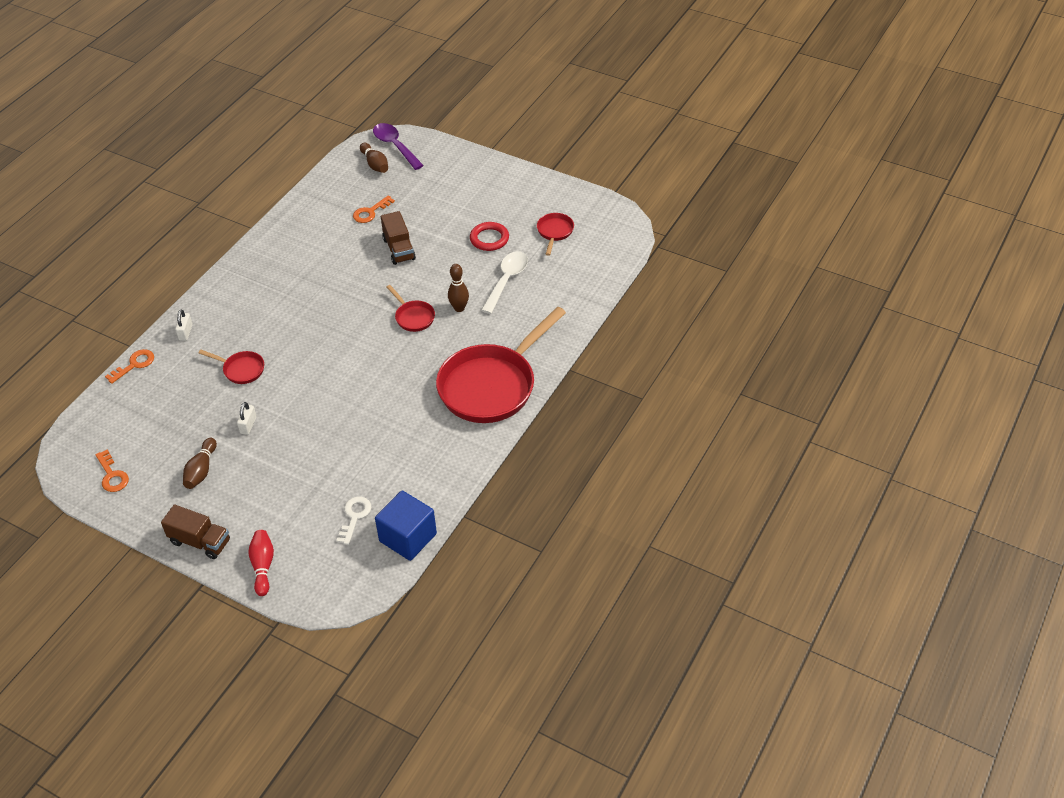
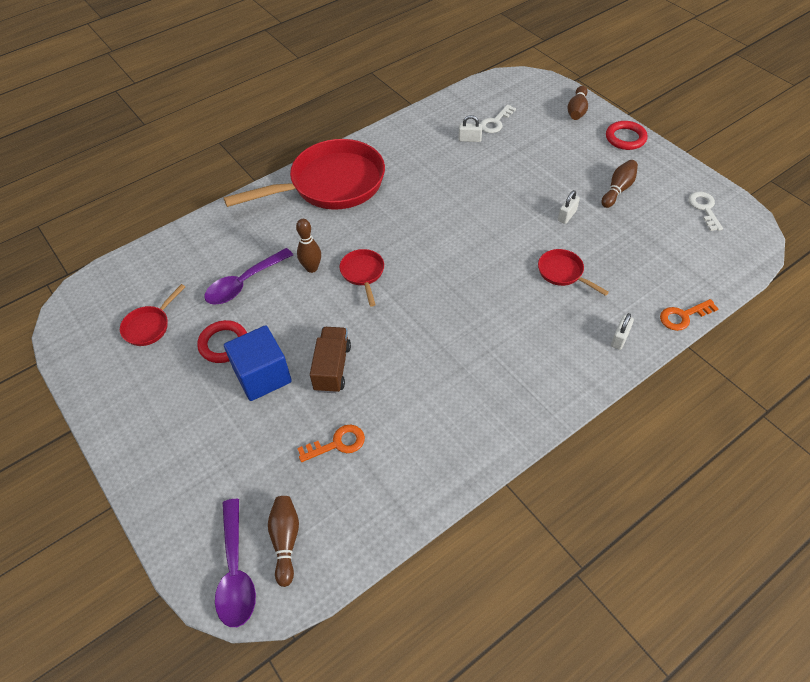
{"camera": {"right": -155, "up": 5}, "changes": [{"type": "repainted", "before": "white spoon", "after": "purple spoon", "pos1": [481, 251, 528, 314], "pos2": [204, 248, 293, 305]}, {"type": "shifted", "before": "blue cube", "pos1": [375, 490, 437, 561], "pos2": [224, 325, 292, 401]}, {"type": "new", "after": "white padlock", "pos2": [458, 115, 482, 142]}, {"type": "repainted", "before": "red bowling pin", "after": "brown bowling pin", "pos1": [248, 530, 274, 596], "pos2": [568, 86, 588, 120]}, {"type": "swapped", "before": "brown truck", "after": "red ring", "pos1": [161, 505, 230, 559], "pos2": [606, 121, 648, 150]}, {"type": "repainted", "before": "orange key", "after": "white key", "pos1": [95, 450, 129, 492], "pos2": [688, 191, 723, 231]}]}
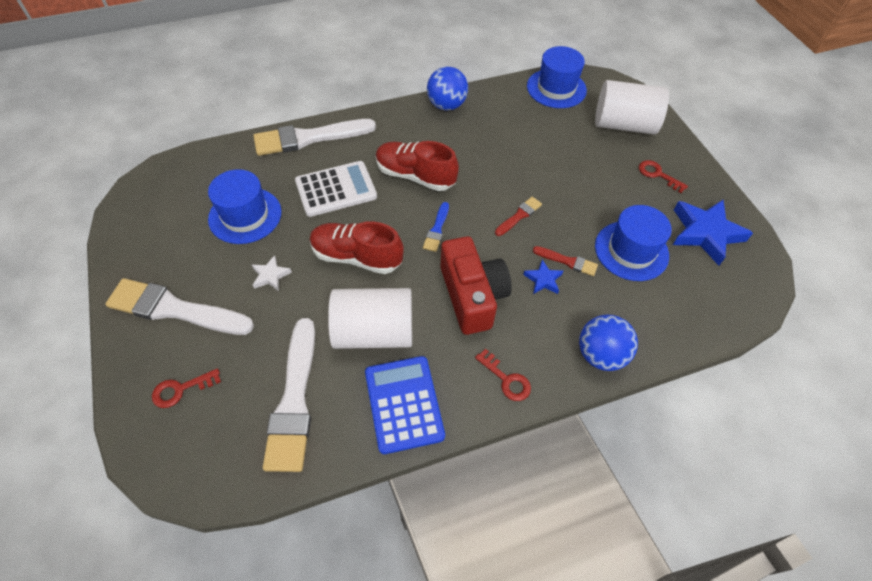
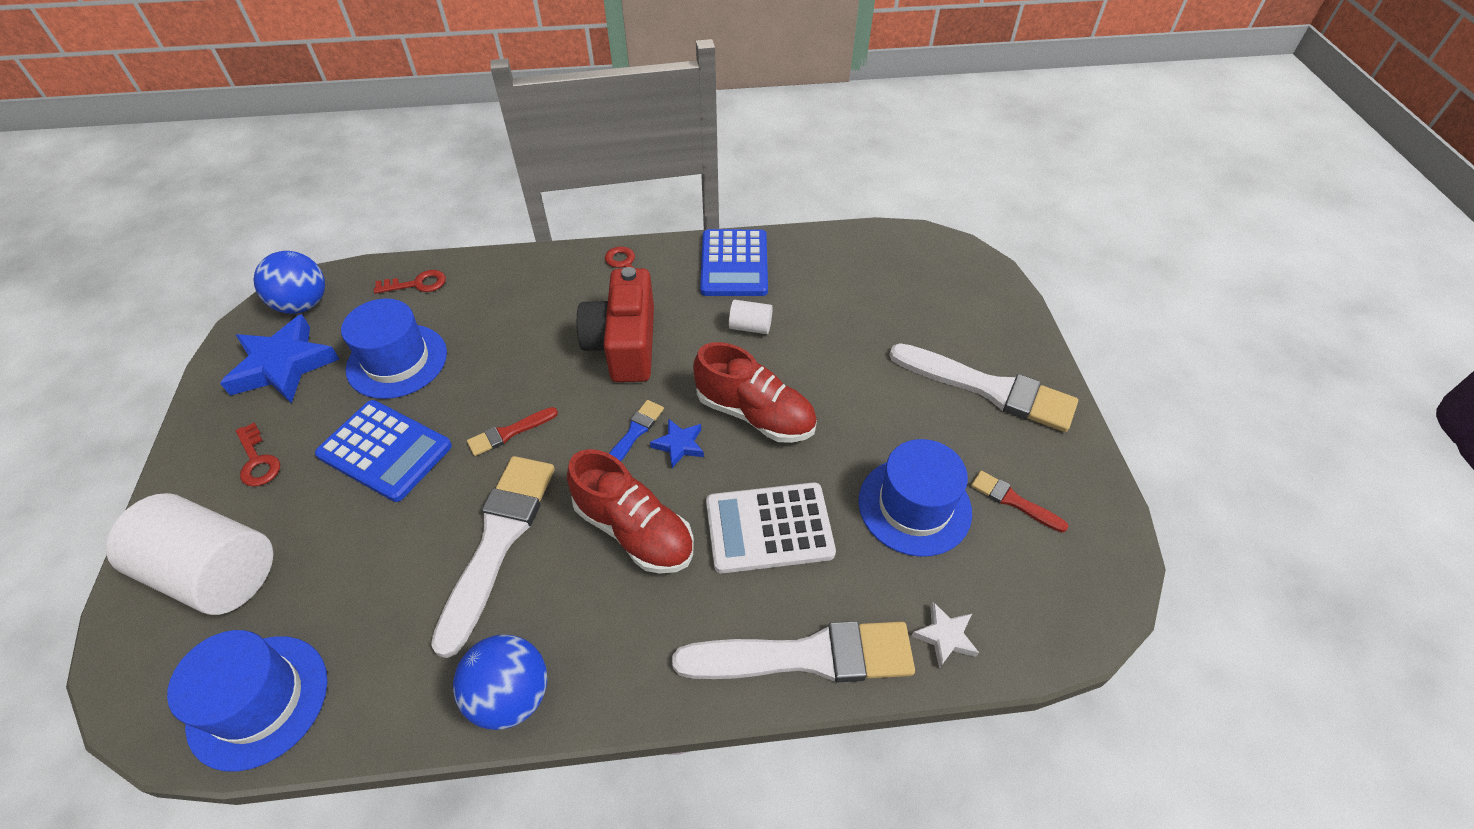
{"camera": {"right": -165, "up": -5}, "changes": [{"type": "shifted", "before": "blue ball", "pos1": [579, 314, 638, 371], "pos2": [253, 251, 325, 314]}, {"type": "new", "after": "blue calculator", "pos2": [315, 400, 452, 502]}, {"type": "shifted", "before": "red key", "pos1": [152, 368, 221, 408], "pos2": [374, 270, 446, 294]}, {"type": "shifted", "before": "white brush", "pos1": [263, 318, 315, 472], "pos2": [431, 456, 555, 658]}, {"type": "shifted", "before": "blue star", "pos1": [523, 259, 563, 294], "pos2": [650, 418, 704, 468]}, {"type": "scaled", "before": "white cylinder", "pos1": [328, 288, 412, 349], "pos2": [729, 300, 773, 334], "scale": 0.44}, {"type": "shifted", "before": "white star", "pos1": [252, 255, 292, 291], "pos2": [912, 602, 979, 669]}, {"type": "shifted", "before": "red brush", "pos1": [533, 246, 598, 276], "pos2": [971, 471, 1069, 532]}]}
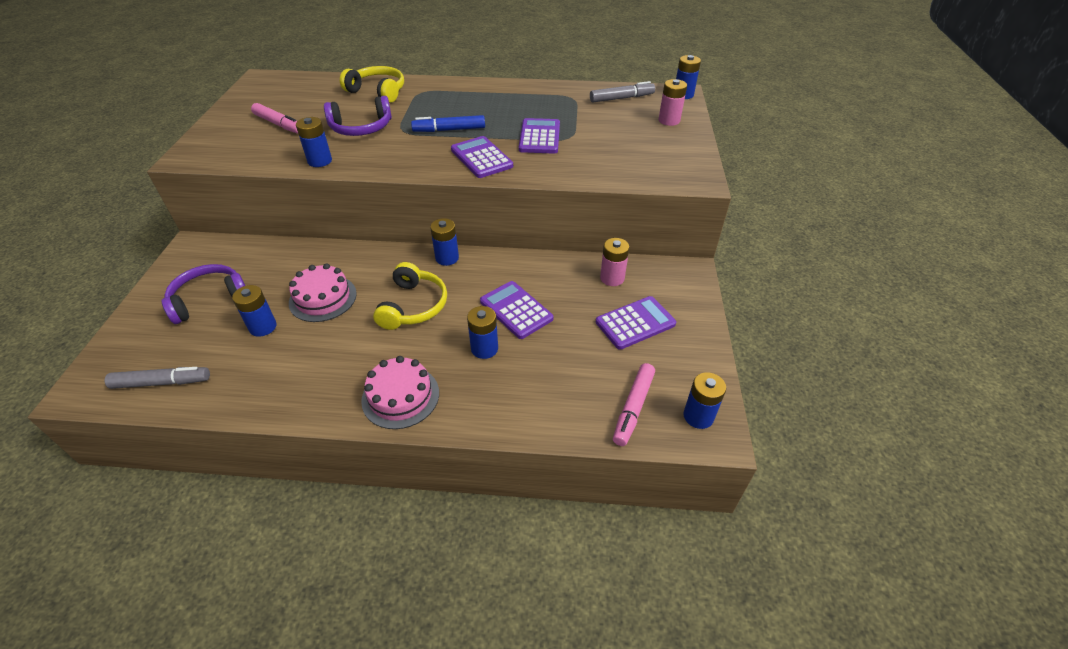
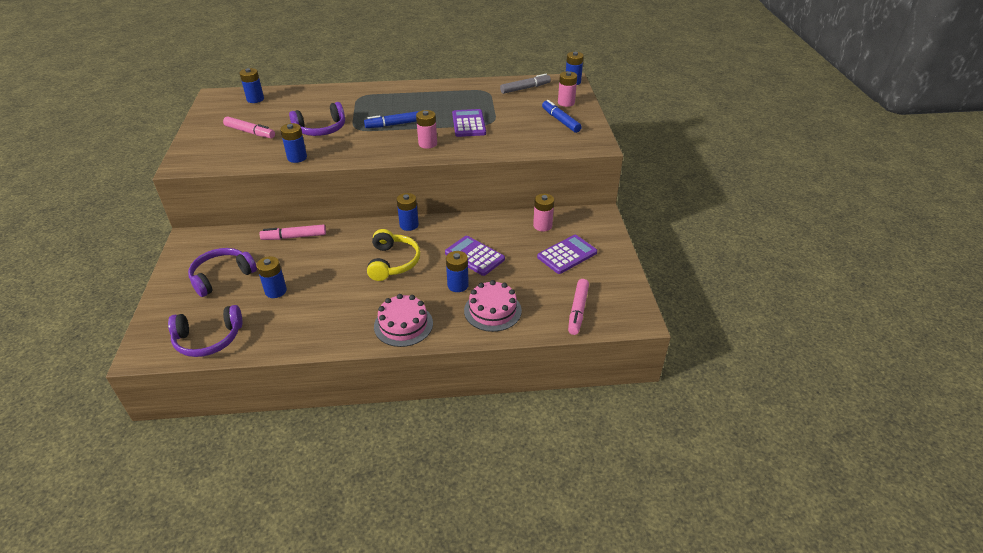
{"camera": {"right": -10, "up": -5}, "changes": [{"type": "swapped", "before": "grey marker", "after": "purple headphones", "pos1": [105, 367, 210, 389], "pos2": [168, 305, 243, 357]}, {"type": "shifted", "before": "blue battery", "pos1": [683, 372, 726, 429], "pos2": [239, 68, 264, 103]}, {"type": "new", "after": "pink marker", "pos2": [260, 224, 326, 240]}, {"type": "swapped", "before": "purple calculator", "after": "pink battery", "pos1": [451, 136, 513, 178], "pos2": [416, 110, 437, 149]}, {"type": "shifted", "before": "pink cake", "pos1": [289, 263, 357, 322], "pos2": [464, 280, 522, 332]}, {"type": "new", "after": "blue marker", "pos2": [542, 100, 582, 133]}, {"type": "gone", "before": "yellow headphones", "pos1": [340, 66, 404, 103]}]}
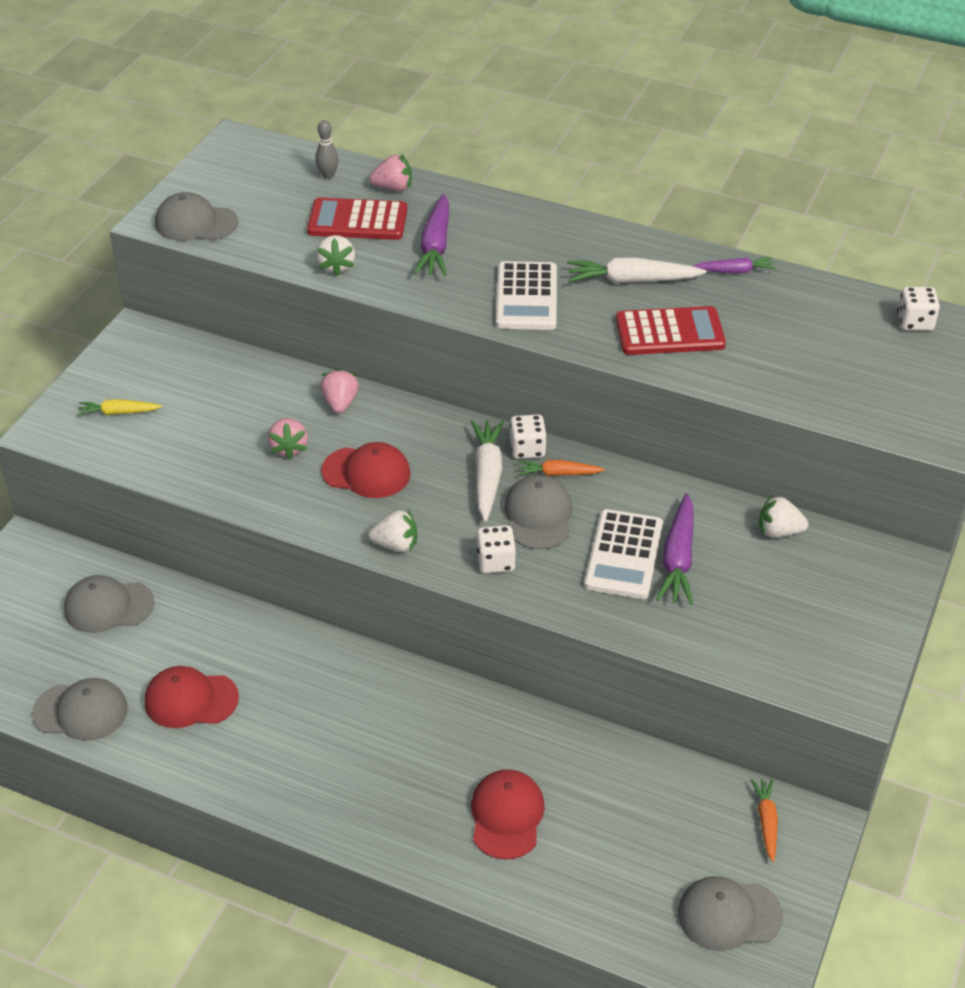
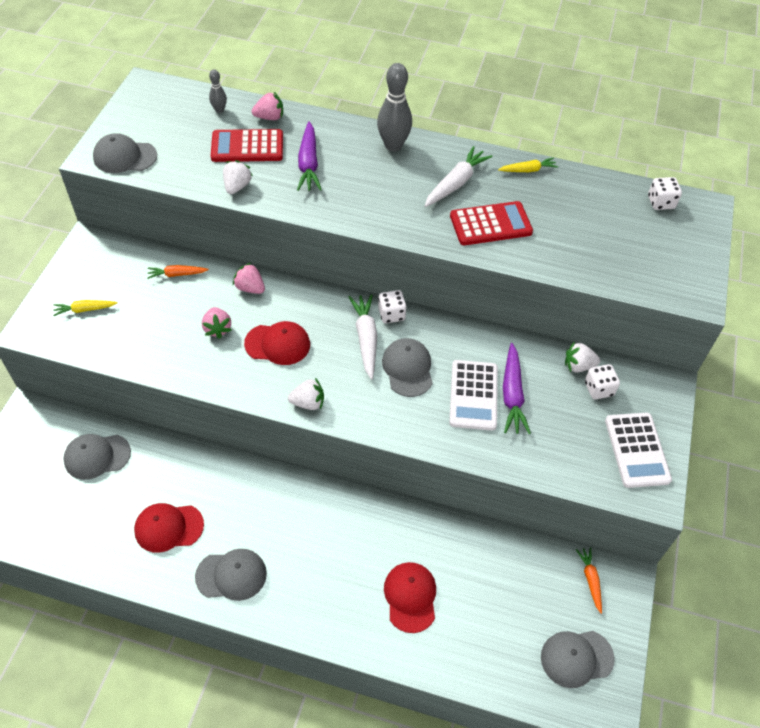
{"camera": {"right": -10, "up": 10}, "changes": [{"type": "shifted", "before": "orange carrot", "pos1": [518, 460, 605, 476], "pos2": [147, 265, 209, 279]}, {"type": "shifted", "before": "grey cap", "pos1": [32, 678, 128, 741], "pos2": [195, 549, 267, 601]}, {"type": "rotated", "before": "white strawberry", "pos1": [316, 235, 355, 276], "pos2": [223, 160, 253, 194], "turn": -150}, {"type": "rotated", "before": "pink strawberry", "pos1": [320, 368, 359, 413], "pos2": [233, 263, 265, 294], "turn": -45}, {"type": "new", "after": "grey bowling pin", "pos2": [377, 63, 412, 151]}, {"type": "rotated", "before": "white carrot", "pos1": [567, 258, 706, 283], "pos2": [425, 146, 493, 207], "turn": 135}, {"type": "repainted", "before": "purple carrot", "after": "yellow carrot", "pos1": [693, 257, 776, 274], "pos2": [498, 157, 558, 172]}, {"type": "shifted", "before": "white dice", "pos1": [477, 525, 516, 573], "pos2": [585, 364, 620, 400]}, {"type": "shifted", "before": "white calculator", "pos1": [496, 261, 557, 330], "pos2": [605, 413, 672, 488]}]}
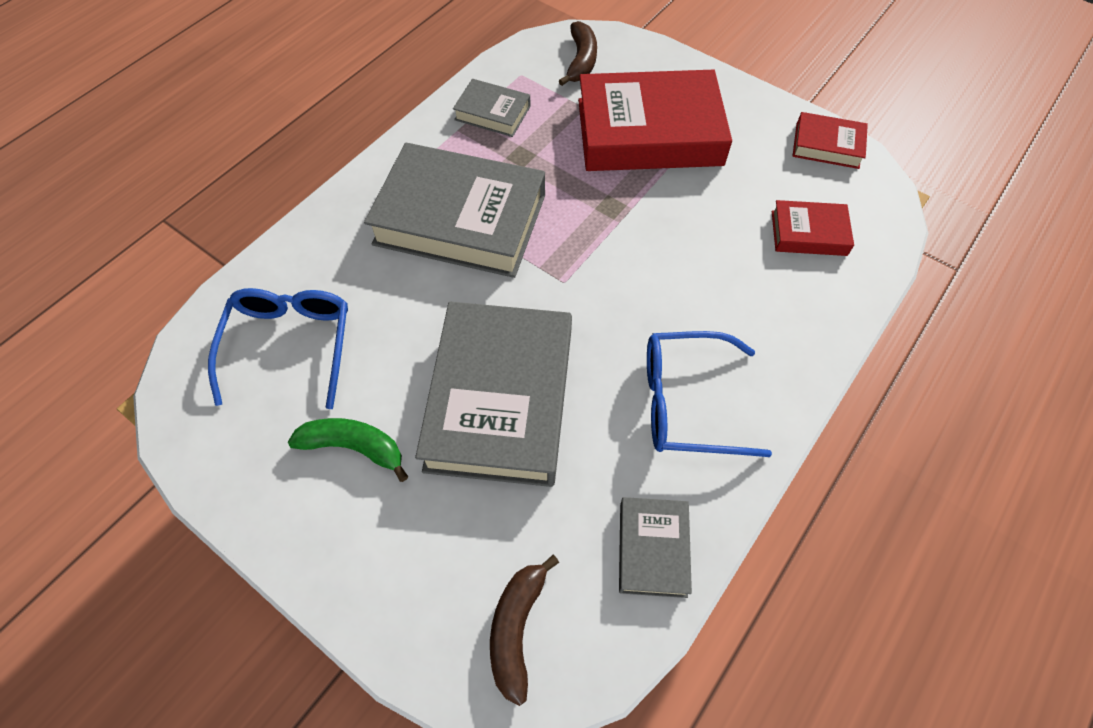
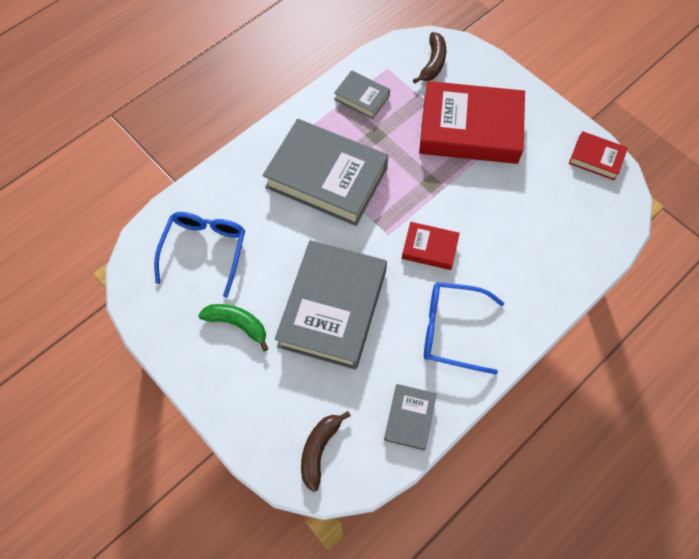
{"camera": {"right": 10, "up": 5}, "changes": [{"type": "shifted", "before": "red book", "pos1": [772, 200, 854, 256], "pos2": [402, 222, 460, 270]}]}
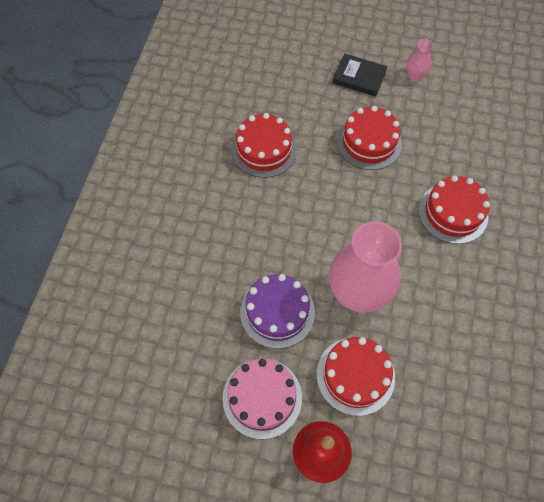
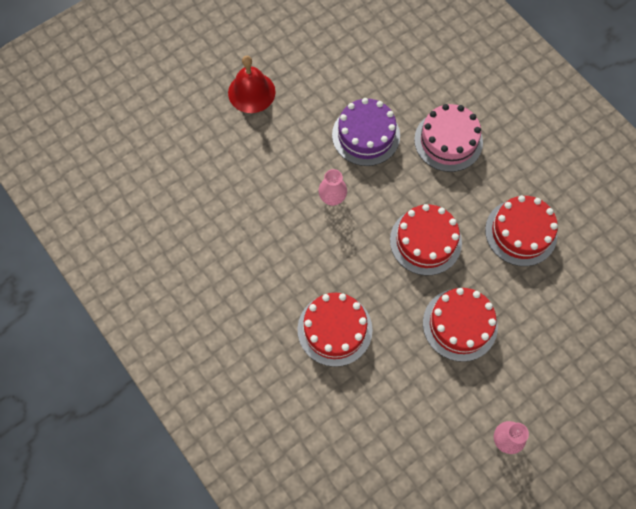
{"camera": {"right": 130, "up": 5}, "changes": [{"type": "scaled", "before": "pink vase", "pos1": [329, 221, 402, 313], "pos2": [319, 169, 347, 206], "scale": 0.44}, {"type": "shifted", "before": "red cake", "pos1": [317, 337, 395, 416], "pos2": [390, 204, 462, 275]}, {"type": "shifted", "before": "pink cake", "pos1": [222, 358, 302, 439], "pos2": [414, 104, 483, 172]}, {"type": "gone", "before": "black book", "pos1": [332, 53, 388, 97]}]}
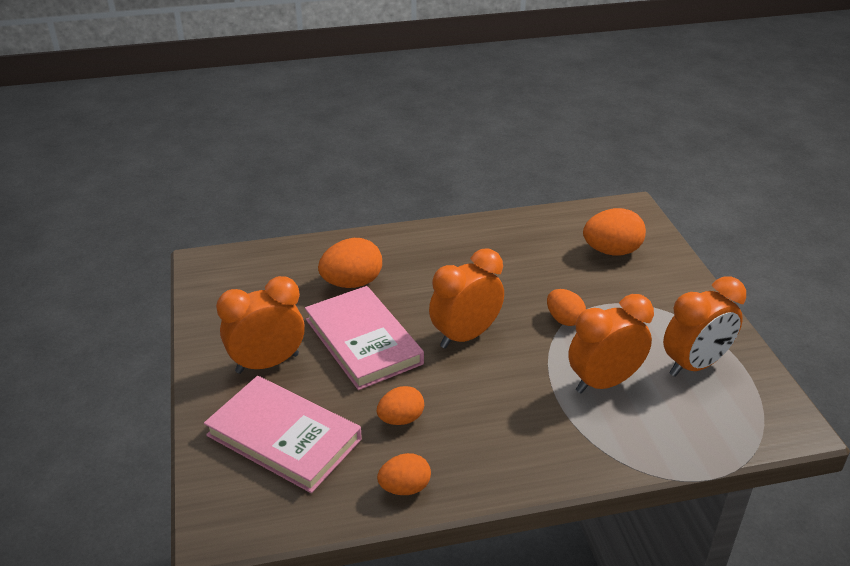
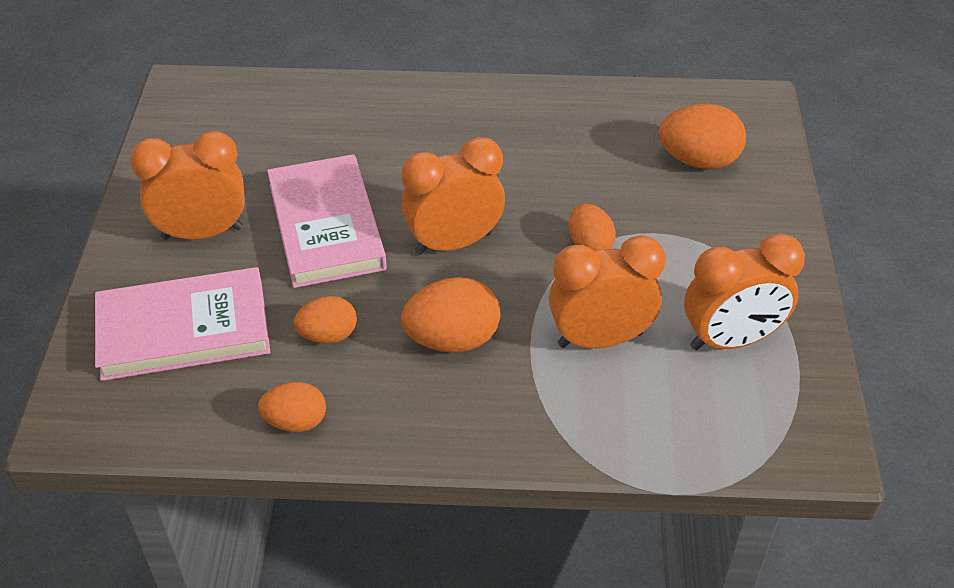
{"camera": {"right": 15, "up": 10}, "changes": [{"type": "rotated", "before": "pink book", "pos1": [204, 376, 362, 493], "pos2": [95, 267, 270, 381], "turn": -60}, {"type": "shifted", "before": "orange egg", "pos1": [318, 238, 382, 288], "pos2": [401, 277, 500, 353]}]}
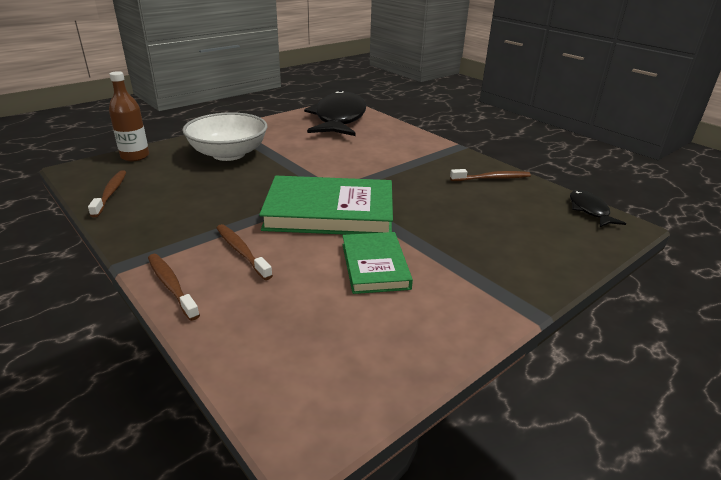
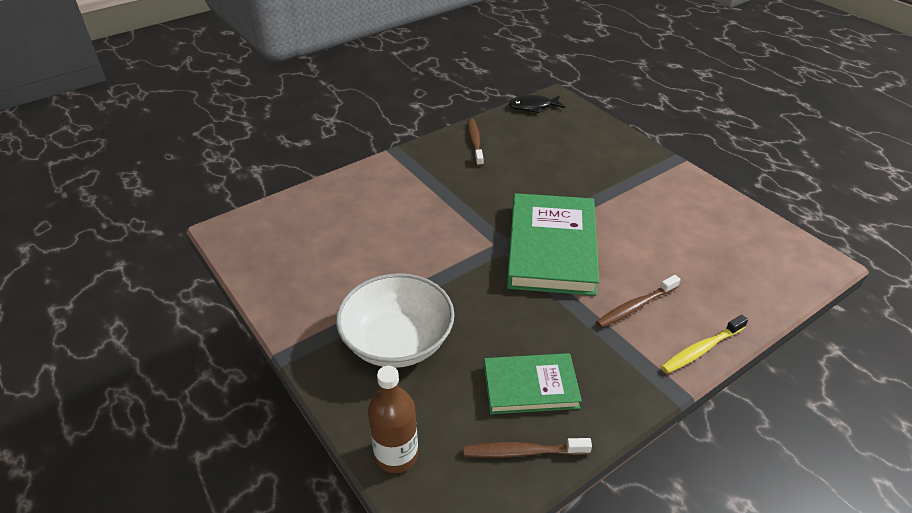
{"camera": {"right": -85, "up": 10}, "changes": [{"type": "shifted", "before": "green book", "pos1": [342, 232, 413, 294], "pos2": [484, 353, 582, 414]}, {"type": "repainted", "before": "brown toothbrush", "after": "yellow toothbrush", "pos1": [148, 254, 200, 321], "pos2": [661, 315, 748, 373]}, {"type": "gone", "before": "black fish", "pos1": [304, 90, 366, 136]}]}
